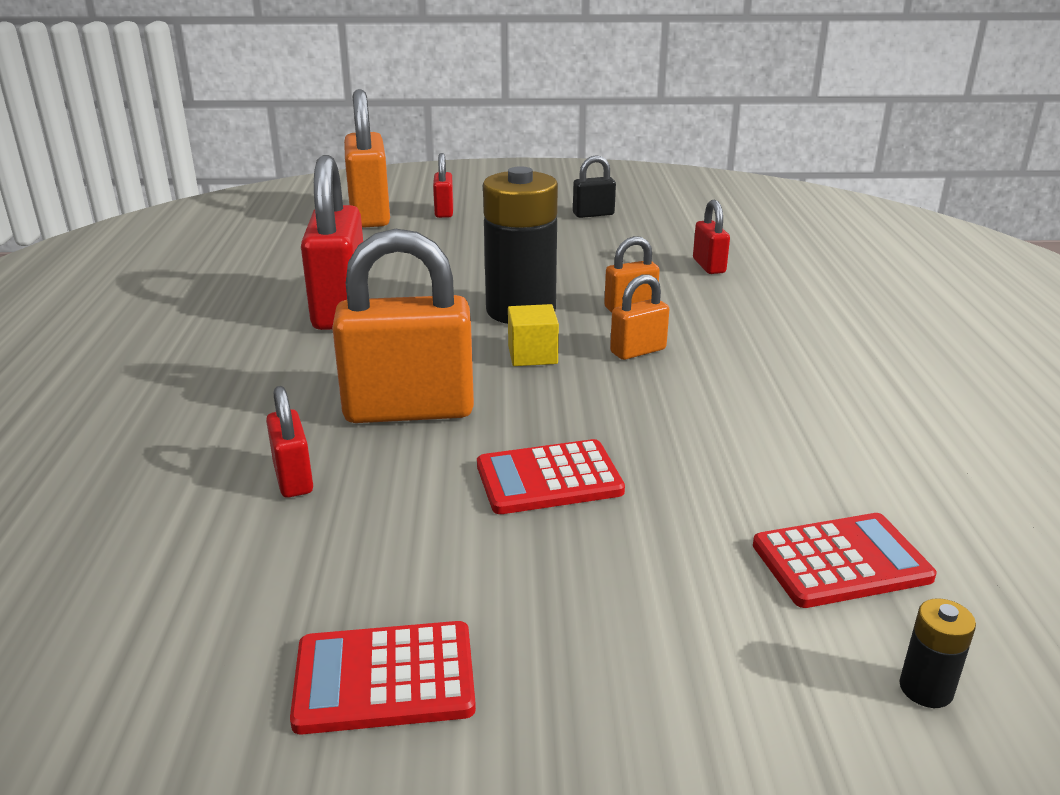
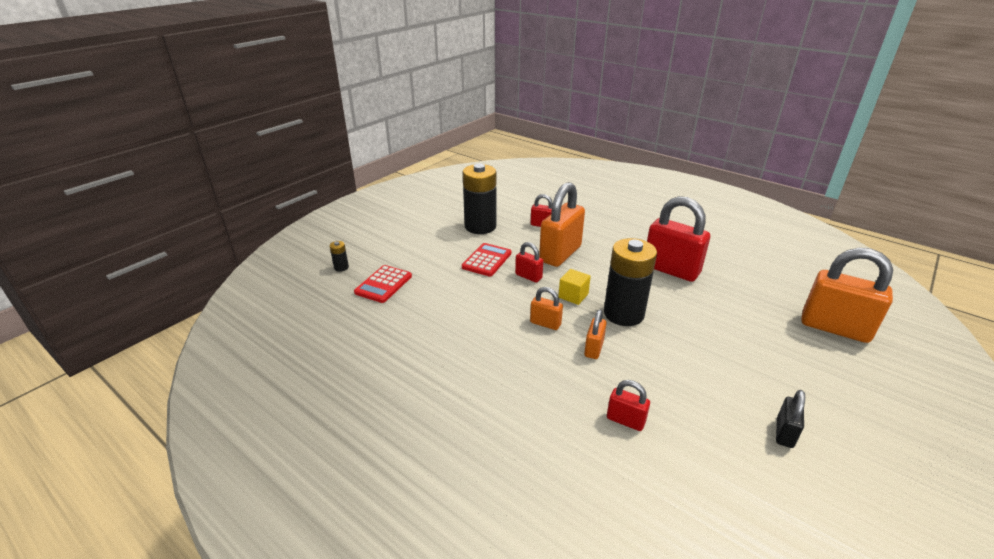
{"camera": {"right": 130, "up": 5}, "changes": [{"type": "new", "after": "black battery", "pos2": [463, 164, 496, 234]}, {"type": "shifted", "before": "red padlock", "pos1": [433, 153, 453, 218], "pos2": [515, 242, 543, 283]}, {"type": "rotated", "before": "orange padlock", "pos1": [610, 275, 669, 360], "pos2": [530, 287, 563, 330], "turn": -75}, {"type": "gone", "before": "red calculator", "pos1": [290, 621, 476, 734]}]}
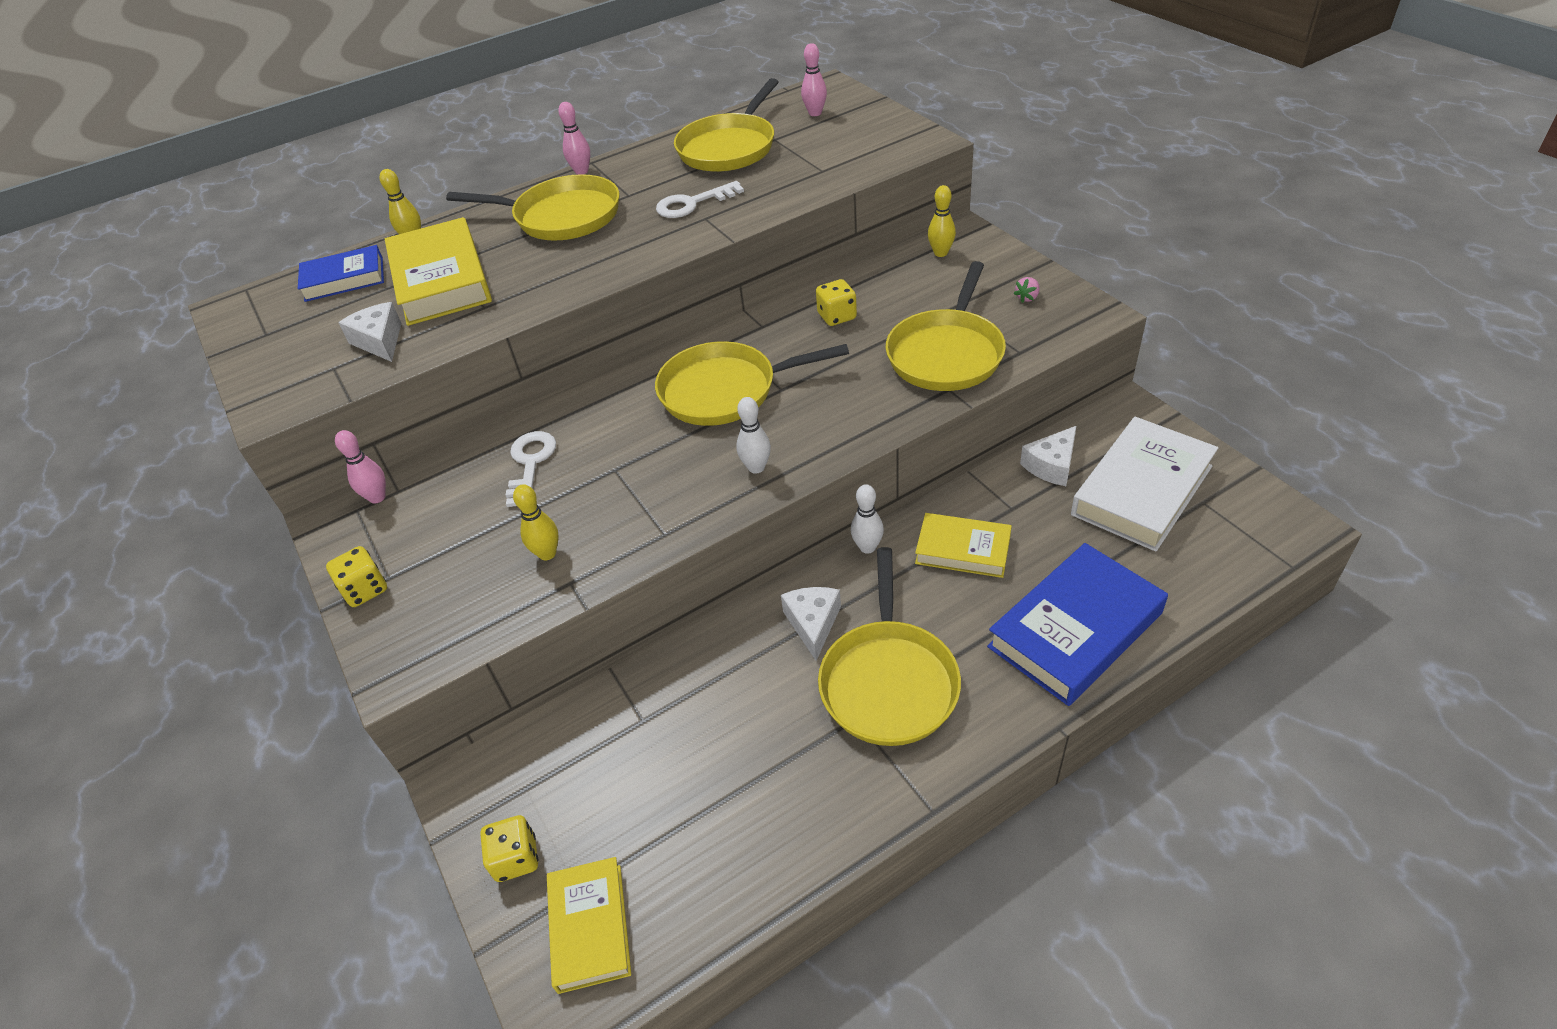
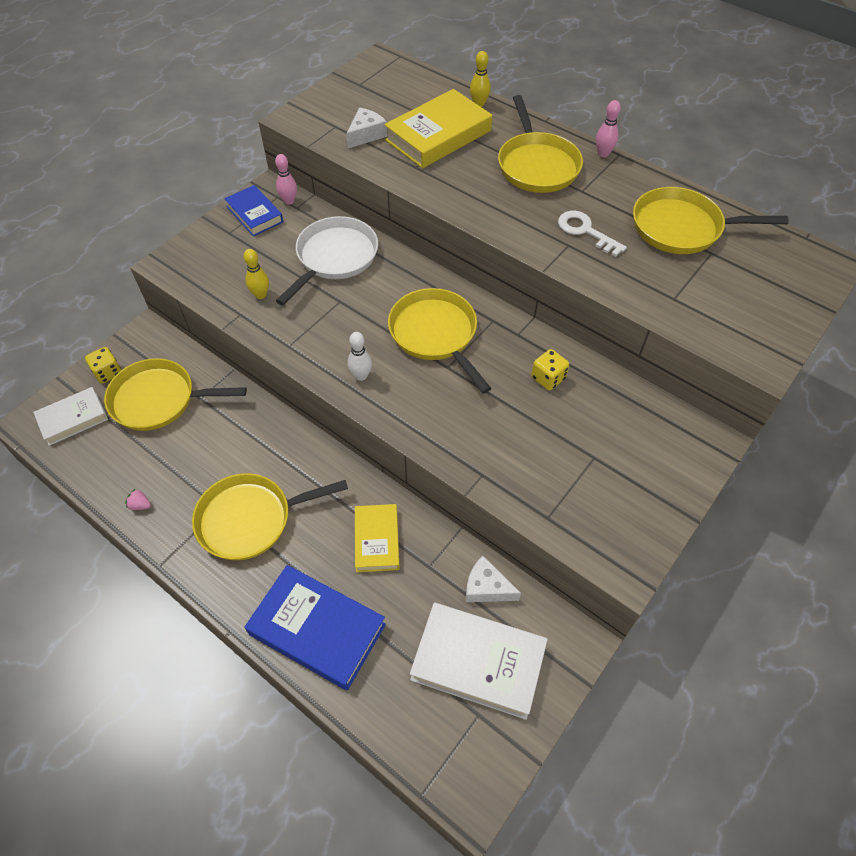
{"camera": {"right": 65, "up": 10}, "changes": [{"type": "repainted", "before": "yellow book", "after": "white book", "pos1": [547, 857, 631, 994], "pos2": [33, 387, 108, 446]}, {"type": "shifted", "before": "yellow pan", "pos1": [885, 261, 1006, 391], "pos2": [104, 358, 247, 431]}, {"type": "shifted", "before": "pink strawberry", "pos1": [1014, 277, 1040, 303], "pos2": [125, 489, 151, 510]}, {"type": "shifted", "before": "blue book", "pos1": [298, 245, 384, 302], "pos2": [224, 185, 283, 236]}, {"type": "swapped", "before": "white key", "after": "white pan", "pos1": [506, 431, 556, 507], "pos2": [276, 216, 378, 306]}, {"type": "gone", "before": "yellow dice", "pos1": [326, 546, 387, 607]}, {"type": "gone", "before": "white cheese", "pos1": [781, 587, 841, 661]}, {"type": "gone", "before": "pink bowling pin", "pos1": [801, 43, 827, 116]}, {"type": "gone", "before": "white bowling pin", "pos1": [851, 484, 884, 554]}, {"type": "gone", "before": "yellow bowling pin", "pos1": [928, 185, 956, 257]}]}
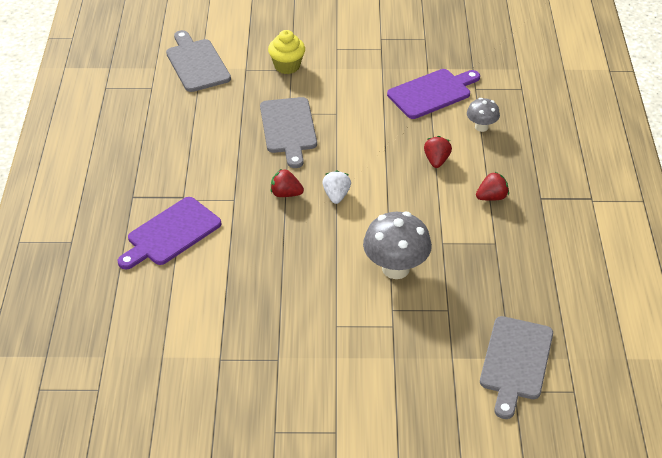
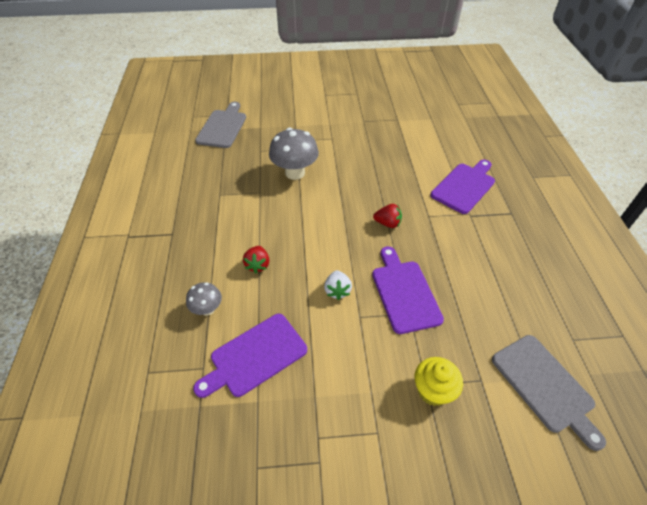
{"camera": {"right": 175, "up": 5}, "changes": [{"type": "shifted", "before": "white strawberry", "pos1": [322, 170, 351, 204], "pos2": [324, 270, 352, 300]}, {"type": "repainted", "before": "grey cutting board", "after": "purple cutting board", "pos1": [260, 97, 317, 168], "pos2": [372, 246, 444, 334]}, {"type": "gone", "before": "red strawberry", "pos1": [476, 172, 509, 201]}]}
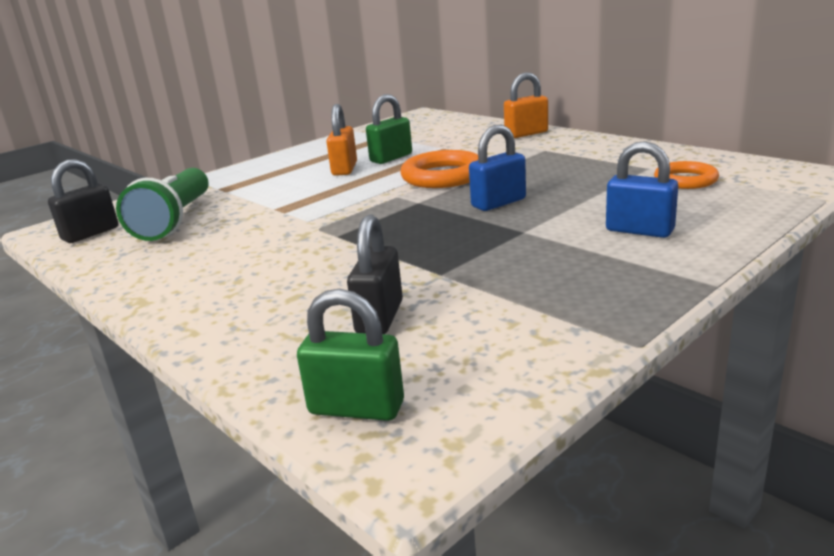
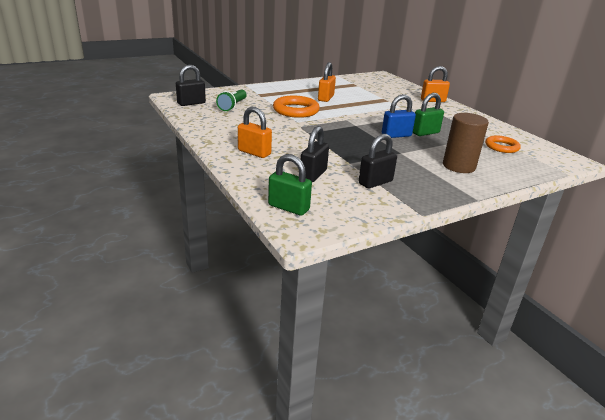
{"camera": {"right": 10, "up": 5}, "changes": [{"type": "scaled", "before": "green flashlight", "pos1": [116, 168, 209, 241], "pos2": [216, 89, 247, 111], "scale": 0.64}, {"type": "new", "after": "orange padlock", "pos2": [238, 107, 272, 158]}, {"type": "shifted", "before": "orange ring", "pos1": [401, 150, 478, 188], "pos2": [273, 96, 320, 118]}, {"type": "new", "after": "black padlock", "pos2": [359, 134, 397, 188]}, {"type": "shifted", "before": "green padlock", "pos1": [366, 94, 412, 164], "pos2": [413, 93, 444, 136]}, {"type": "swapped", "before": "blue padlock", "after": "brown cylinder", "pos1": [606, 141, 678, 238], "pos2": [443, 113, 489, 173]}]}
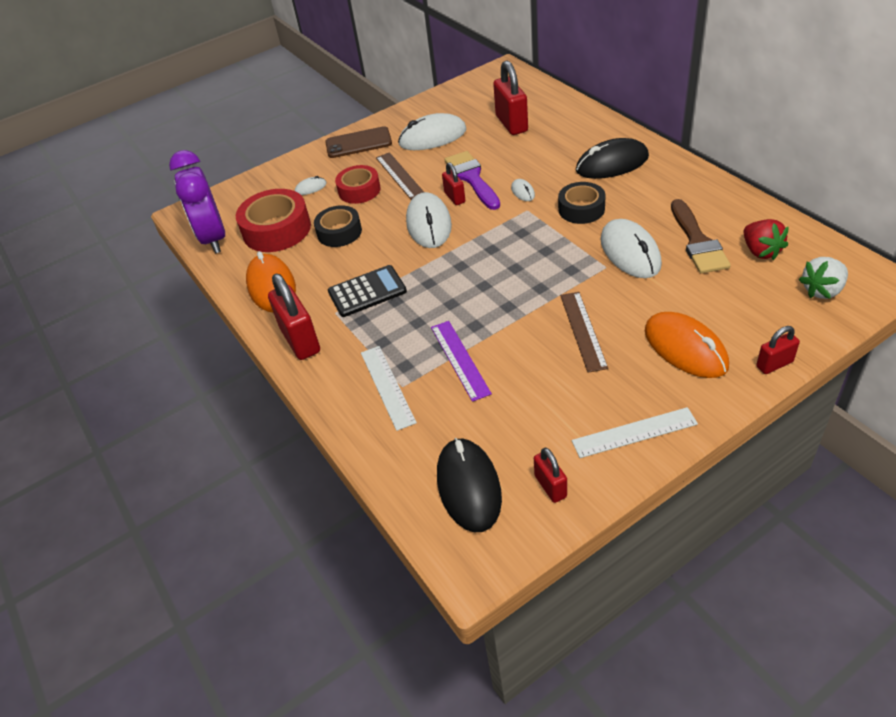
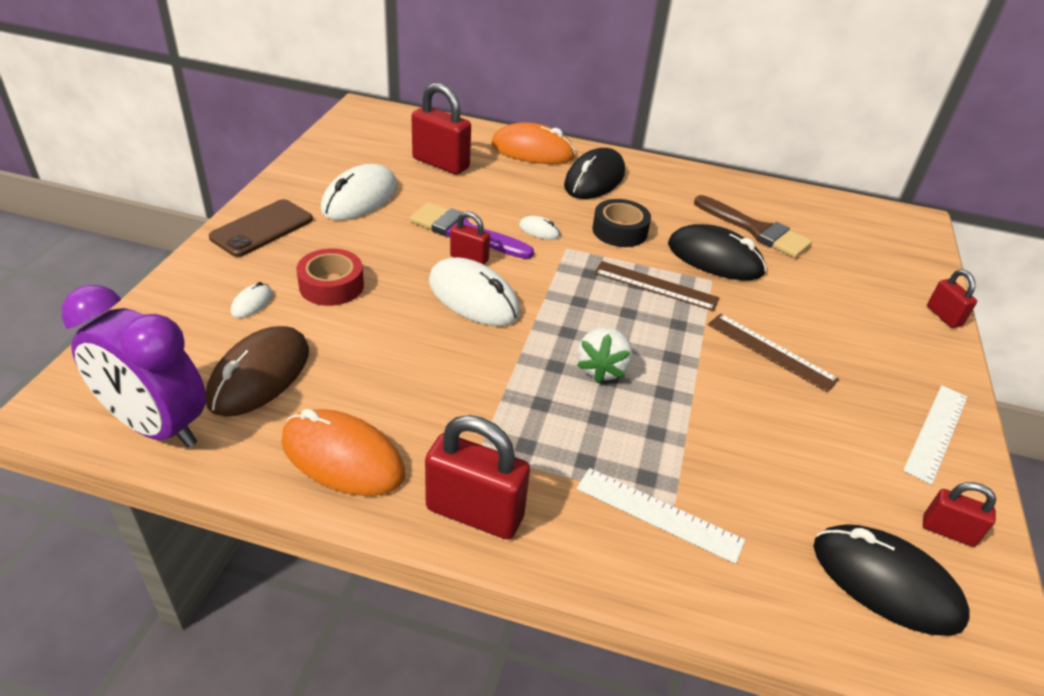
{"camera": {"right": -50, "up": -5}, "changes": [{"type": "swapped", "before": "red tape", "after": "brown mouse", "pos1": [236, 189, 311, 252], "pos2": [206, 326, 309, 417]}, {"type": "shifted", "before": "orange mouse", "pos1": [645, 312, 729, 378], "pos2": [491, 122, 576, 164]}, {"type": "shifted", "before": "white strawberry", "pos1": [799, 257, 848, 299], "pos2": [577, 327, 633, 383]}, {"type": "shifted", "before": "brown ruler", "pos1": [376, 152, 424, 200], "pos2": [594, 261, 719, 311]}, {"type": "repainted", "before": "white mouse", "after": "black mouse", "pos1": [600, 219, 662, 278], "pos2": [668, 224, 767, 280]}, {"type": "rotated", "before": "red padlock", "pos1": [756, 326, 800, 374], "pos2": [927, 269, 977, 328], "turn": -45}, {"type": "gone", "before": "black tape", "pos1": [314, 205, 362, 247]}, {"type": "gone", "before": "black calculator", "pos1": [328, 265, 407, 317]}, {"type": "gone", "before": "purple ruler", "pos1": [431, 321, 492, 402]}, {"type": "gone", "before": "red strawberry", "pos1": [743, 219, 789, 260]}]}
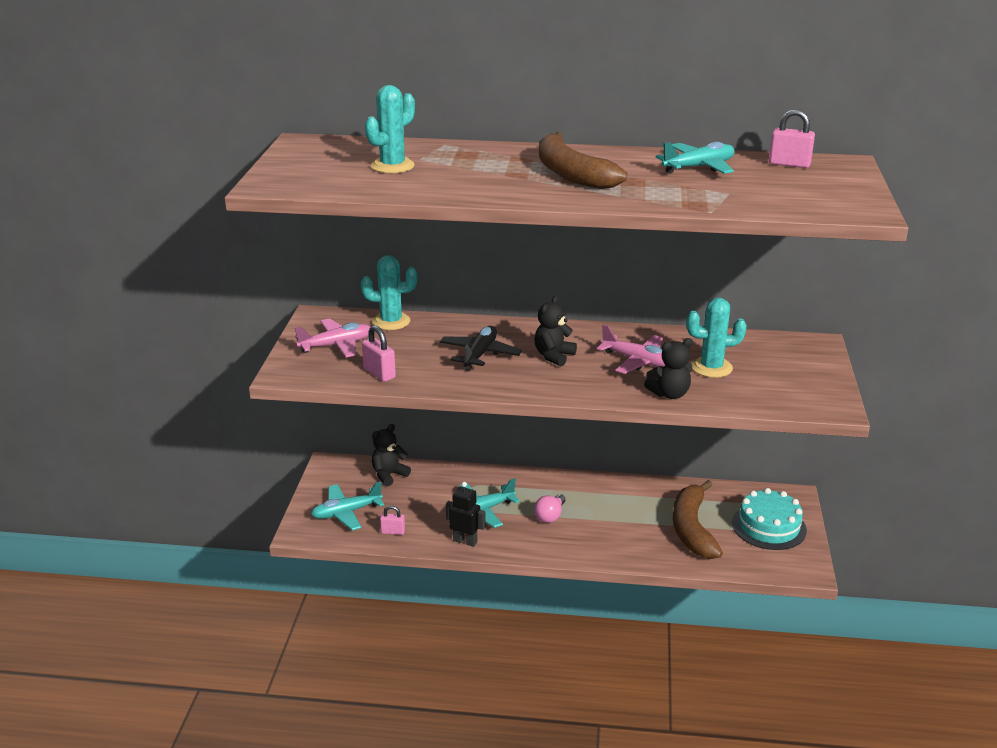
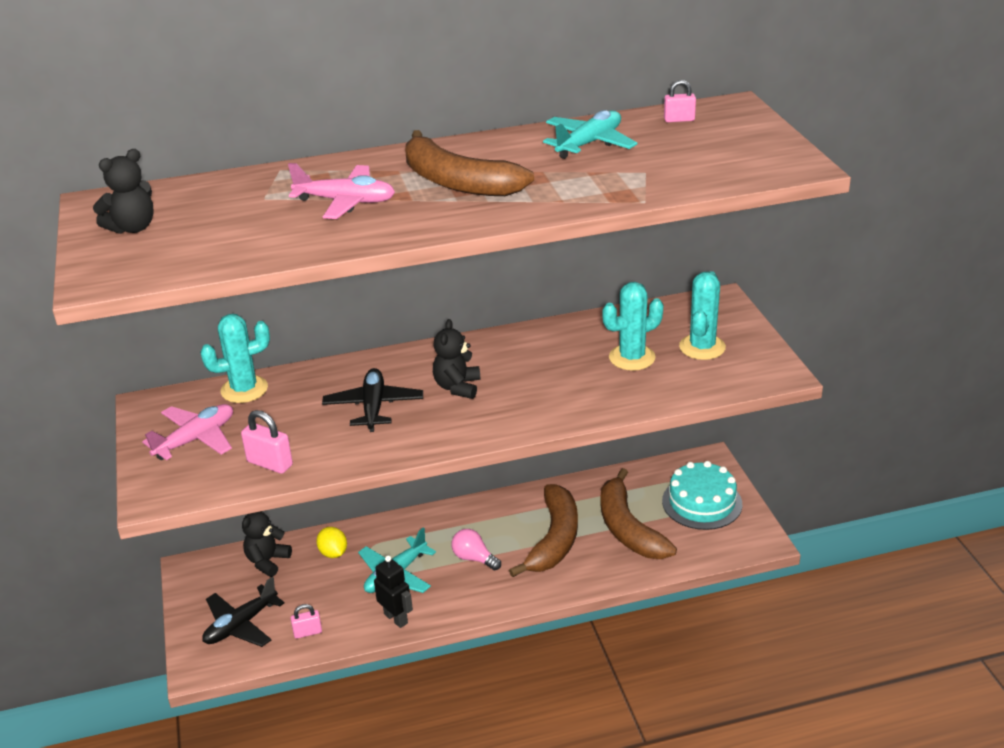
{"camera": {"right": -20, "up": 5}, "changes": [{"type": "shifted", "before": "black teddy bear", "pos1": [644, 338, 693, 399], "pos2": [93, 149, 154, 234]}, {"type": "repainted", "before": "turquoise plane", "after": "black plane", "pos1": [311, 481, 384, 530], "pos2": [202, 577, 285, 647]}, {"type": "shifted", "before": "pink plane", "pos1": [597, 325, 665, 374], "pos2": [288, 163, 395, 219]}, {"type": "new", "after": "yellow lemon", "pos2": [316, 527, 347, 558]}, {"type": "rotated", "before": "black robot", "pos1": [446, 482, 485, 547], "pos2": [374, 556, 413, 628], "turn": 45}, {"type": "rotated", "before": "pink light bulb", "pos1": [534, 494, 566, 523], "pos2": [452, 529, 501, 571], "turn": 120}, {"type": "new", "after": "brown banana", "pos2": [509, 484, 578, 577]}, {"type": "scaled", "before": "pink padlock", "pos1": [769, 109, 815, 168], "pos2": [664, 80, 696, 122], "scale": 0.66}, {"type": "shifted", "before": "turquoise cactus", "pos1": [365, 85, 415, 173], "pos2": [679, 271, 726, 360]}]}
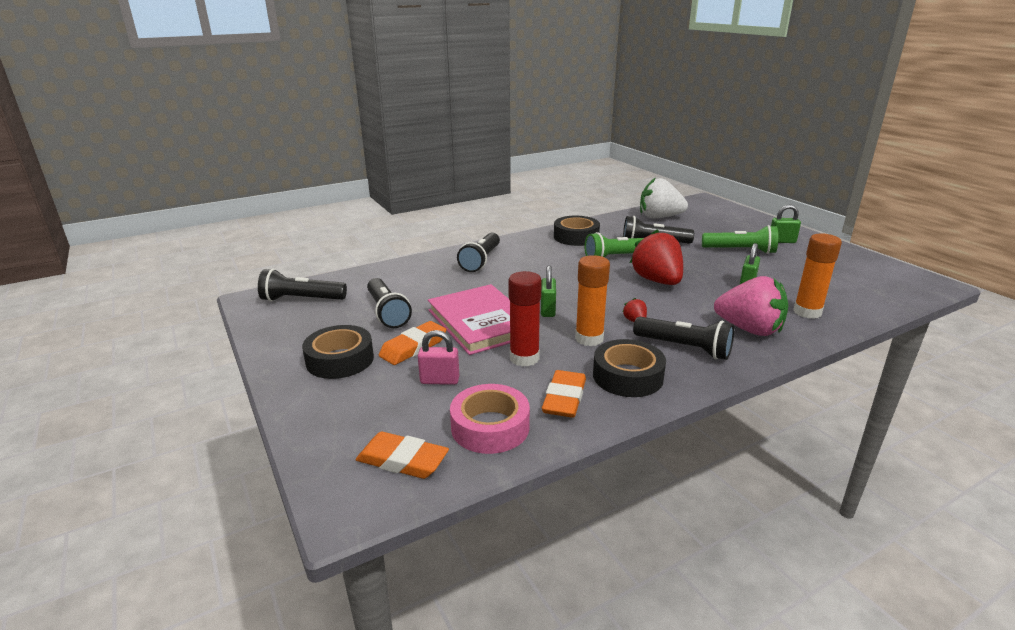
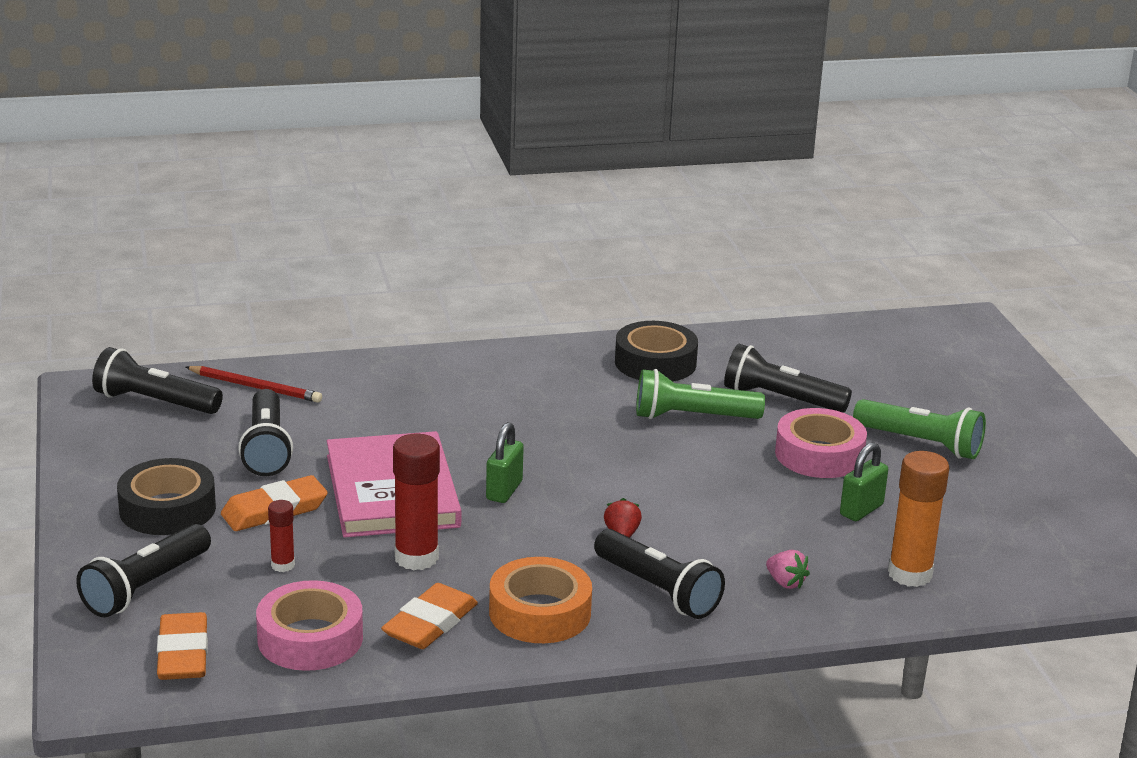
{"camera": {"right": 15, "up": 0}, "changes": [{"type": "shifted", "before": "black flashlight", "pos1": [457, 233, 500, 272], "pos2": [76, 524, 211, 618]}, {"type": "rotated", "before": "orange eraser", "pos1": [356, 432, 449, 479], "pos2": [157, 612, 208, 680], "turn": 45}, {"type": "new", "after": "red pencil", "pos2": [186, 366, 322, 403]}, {"type": "swapped", "before": "pink padlock", "after": "red glue stick", "pos1": [418, 330, 459, 385], "pos2": [268, 500, 295, 572]}, {"type": "repainted", "before": "black tape", "after": "orange tape", "pos1": [593, 339, 666, 397], "pos2": [489, 557, 592, 643]}, {"type": "scaled", "before": "pink strawberry", "pos1": [714, 276, 788, 336], "pos2": [766, 550, 810, 589], "scale": 0.42}, {"type": "new", "after": "pink tape", "pos2": [775, 408, 867, 478]}, {"type": "gone", "before": "orange glue stick", "pos1": [575, 255, 610, 346]}, {"type": "gone", "before": "red strawberry", "pos1": [630, 229, 683, 285]}, {"type": "gone", "before": "white strawberry", "pos1": [640, 177, 688, 218]}, {"type": "gone", "before": "green padlock", "pos1": [771, 205, 801, 243]}]}
